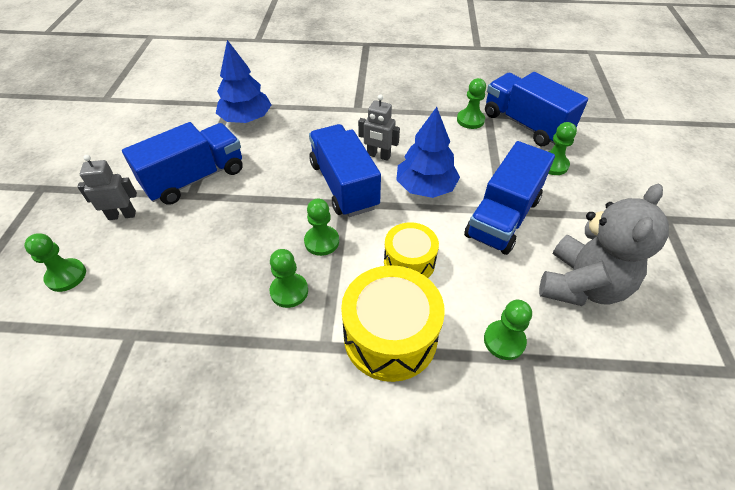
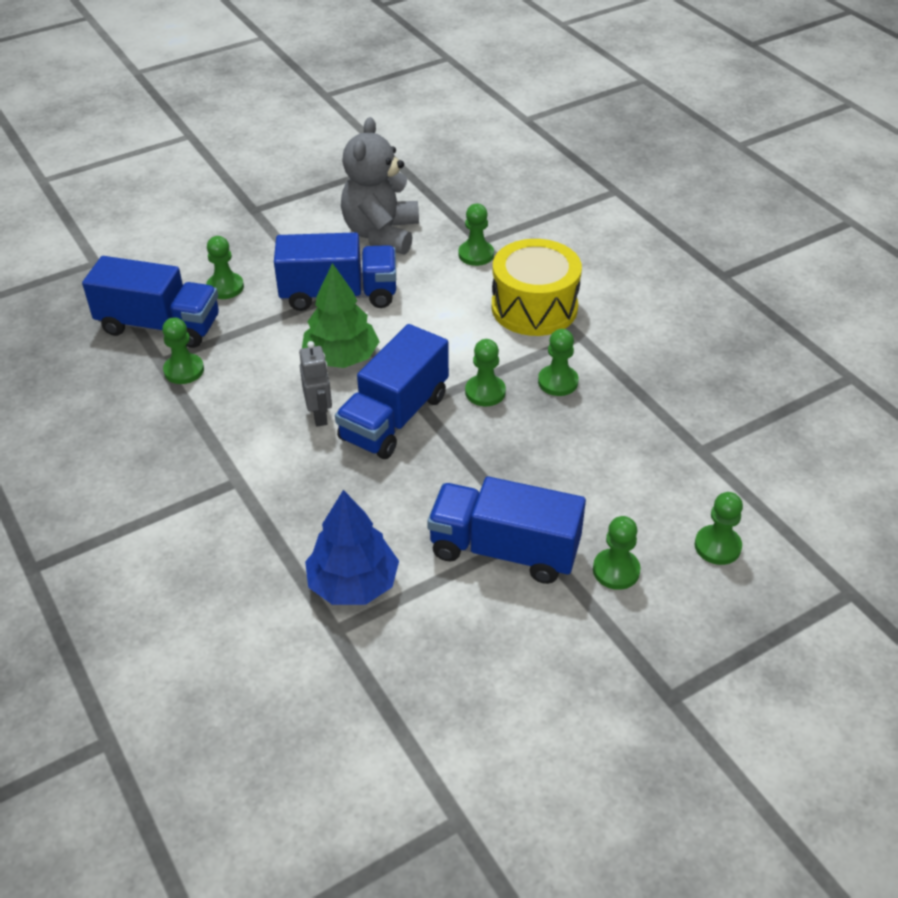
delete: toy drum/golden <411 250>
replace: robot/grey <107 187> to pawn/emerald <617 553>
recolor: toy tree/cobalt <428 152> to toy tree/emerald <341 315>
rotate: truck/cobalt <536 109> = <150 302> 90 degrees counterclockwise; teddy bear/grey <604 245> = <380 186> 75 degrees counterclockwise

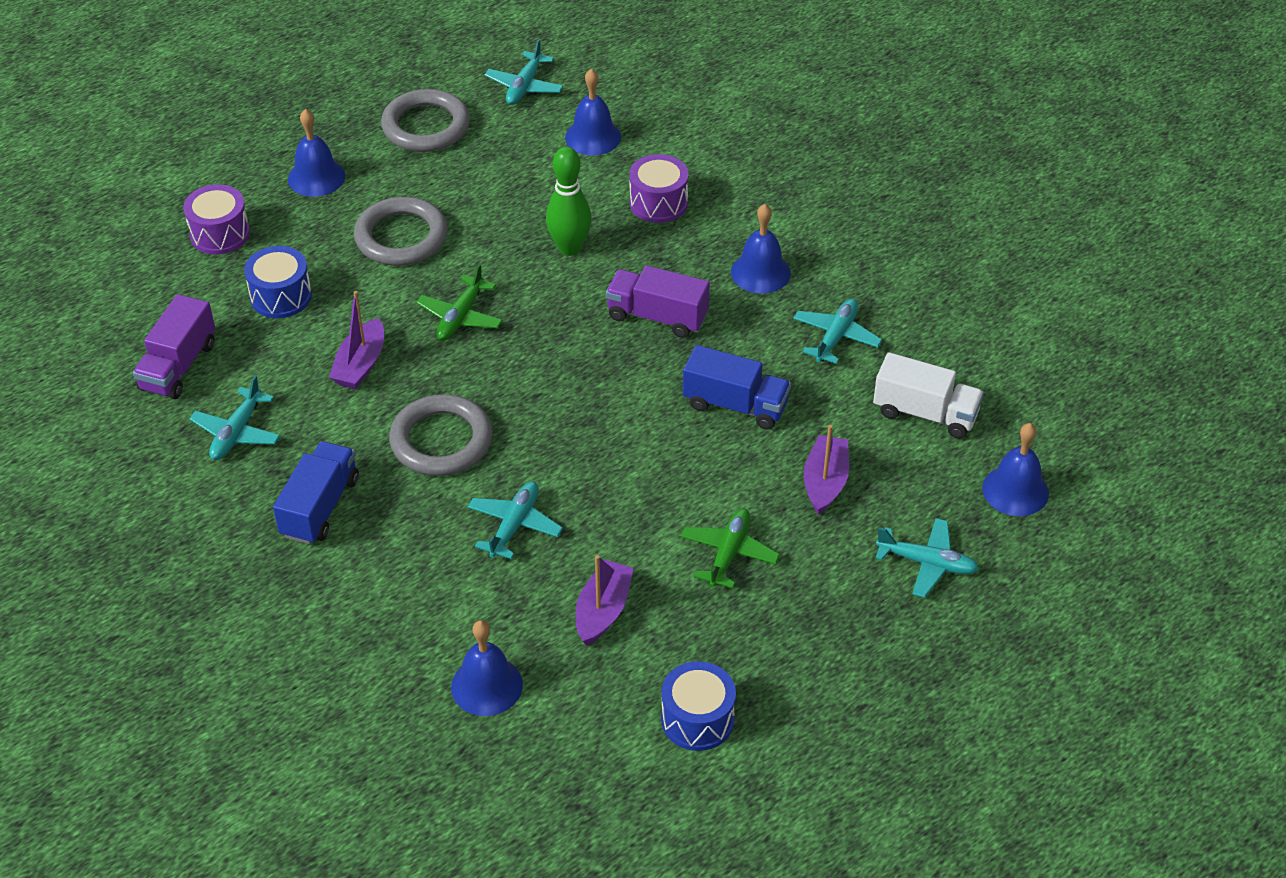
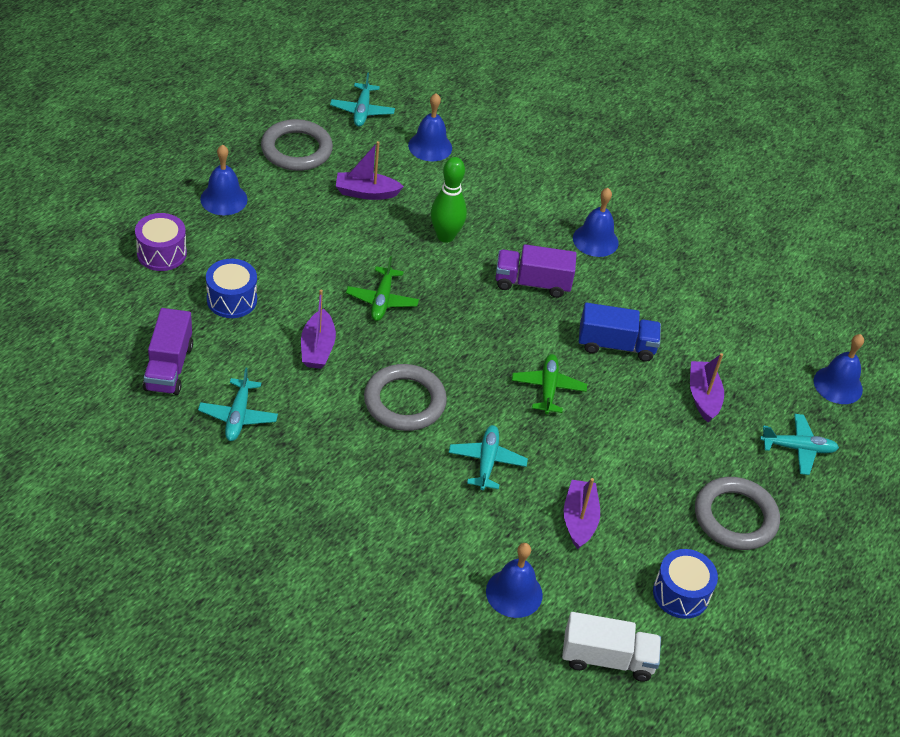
delete: toy drum/purple <658 188>; toy plane/teal <837 331>; truck/cobalt <316 492>
insert: boat/purple <370 170>
move: torus/grey <401 231> to <737 513>; truck/white <928 395> to <611 647>; toy plane/emerald <730 548> to <549 384>

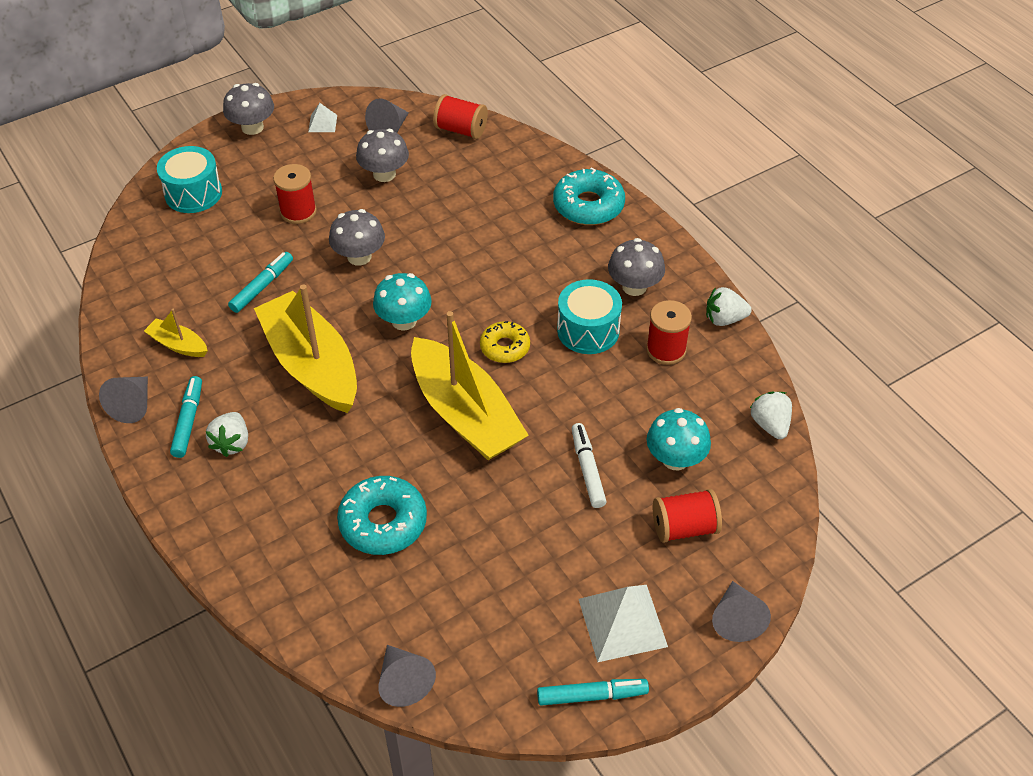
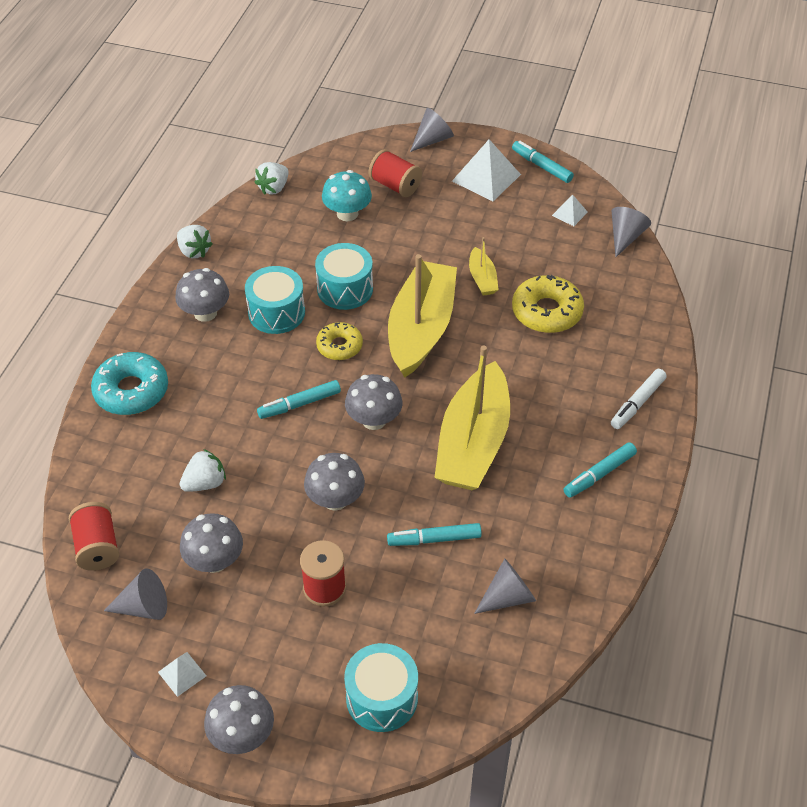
delete: spool/red <669 332>
insert: pyramid/white <570 210>; toy drum/teal <344 276>; felt pen/teal <299 399>
move: boat/golden <176 333> to <484 266>; cone/grey <123 400> to <505 586>; berry/white <227 434> to <203 470>; felt pen/white <589 465> to <639 399>
recolor: mushroom/teal <402 302> to mushroom/grey <373 402>; glazed donut/teal <382 515> to glazed donut/golden <548 304>

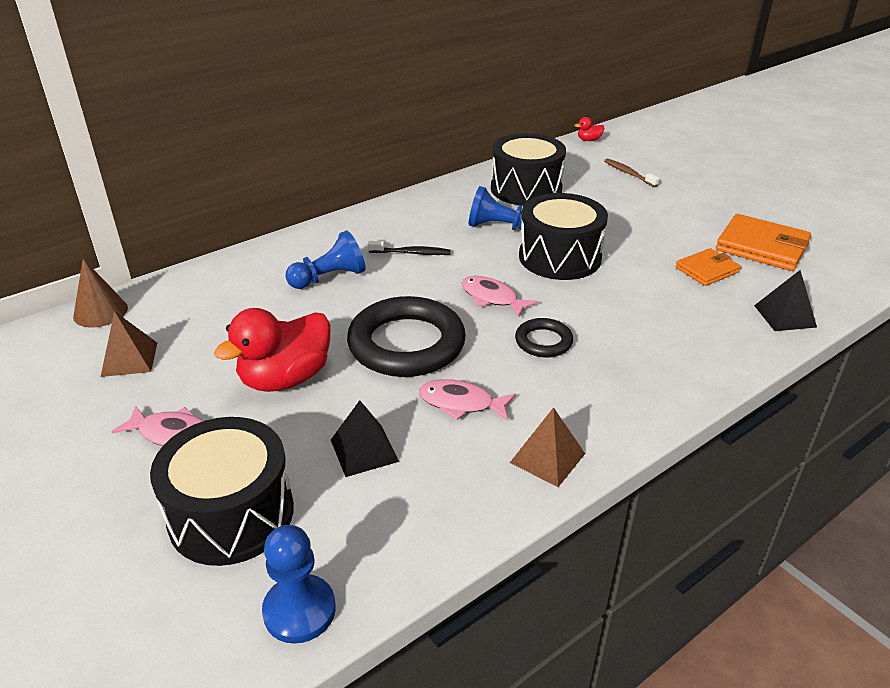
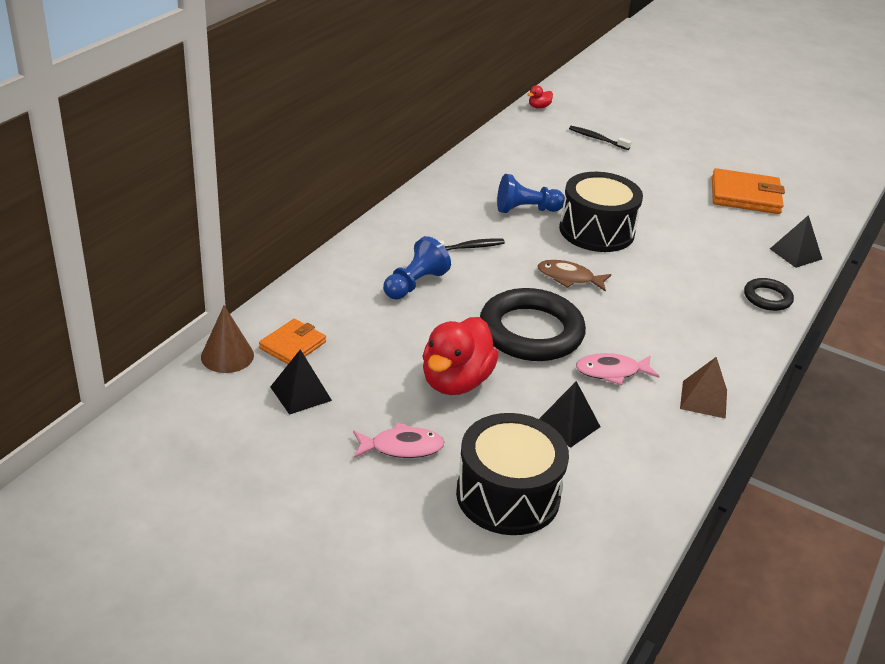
delete: toy drum/jet-black <528 169>; pawn/cobalt <299 584>
move: card wallet/orange <708 267> to <292 341>; torus/jet-black <544 338> to <769 294>
recolor: toothbrush/dark brown <631 172> to toothbrush/jet-black <600 138>; toy fish/pink <500 297> to toy fish/dark brown <574 276>; pyramid/dark brown <129 344> to pyramid/jet-black <301 382>

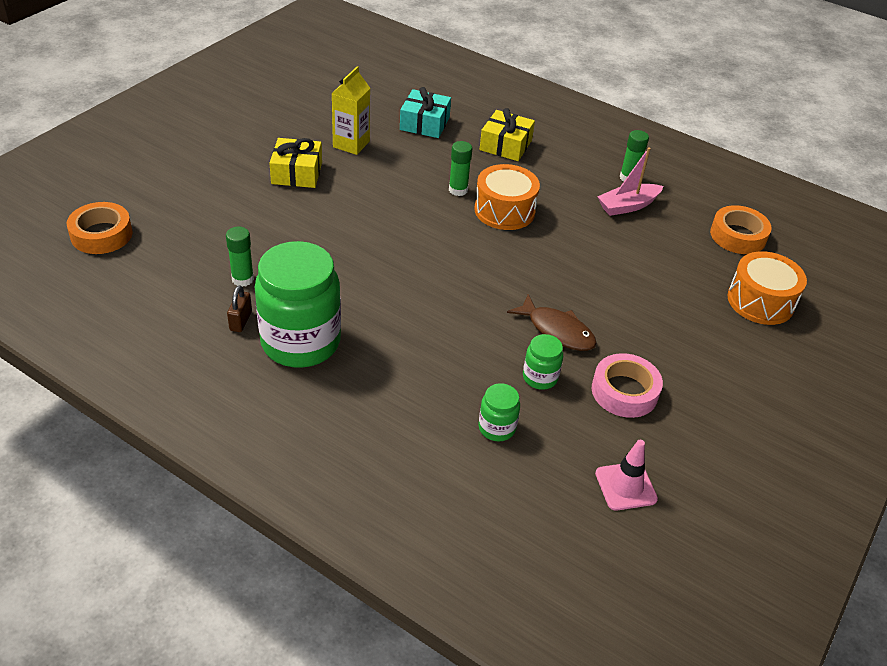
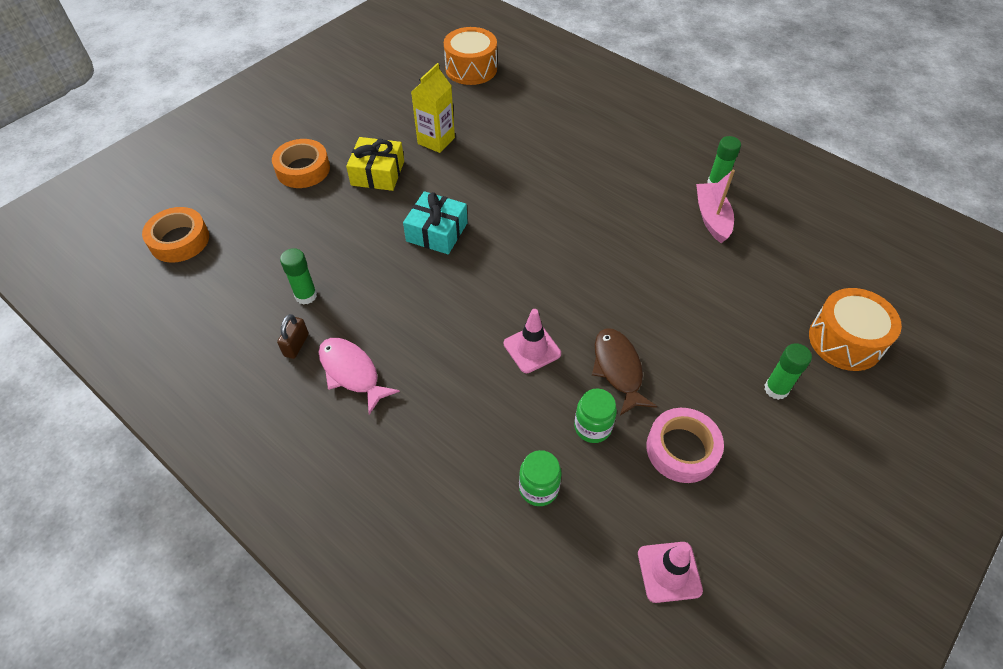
delete: present/golden <507 134>
insert: road cone/pink <532 341>
move: present/teal <425 112> to <435 222>; glue stick/emerald <460 168> to <788 371>; toy drum/orange <507 197> to <470 56>; roll of tape/orange <741 229> to <301 163>
replace: preserve jar/emerald <298 304> to toy fish/pink <359 376>
rotate: boat/pink <630 181> = <715 206> 105 degrees clockwise; toy fish/dark brown <552 322> = <624 372> 150 degrees counterclockwise

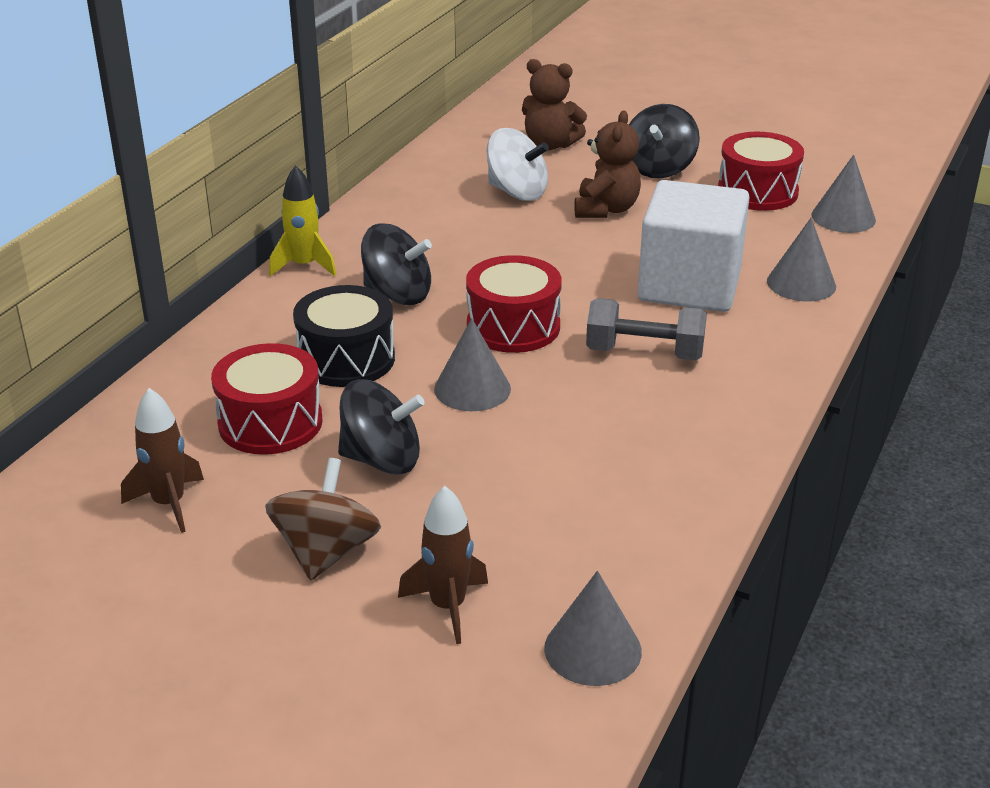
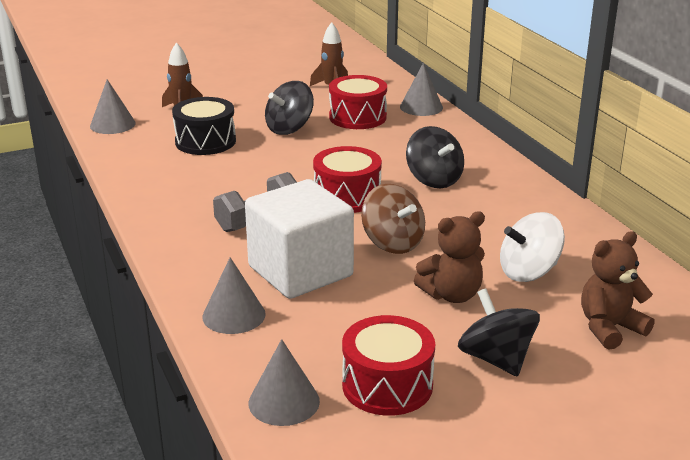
delete: spaceship/golden <302 221>
move: toy drum/jet-black <344 336> to <204 126>; cone/grey <472 364> to <421 89>; toy top/dark brown <323 519> to <393 219>
rotate: teddy bear/dark brown <608 164> = <449 257> 75 degrees counterclockwise; toy top/jet-black <396 264> = <435 157> 90 degrees counterclockwise

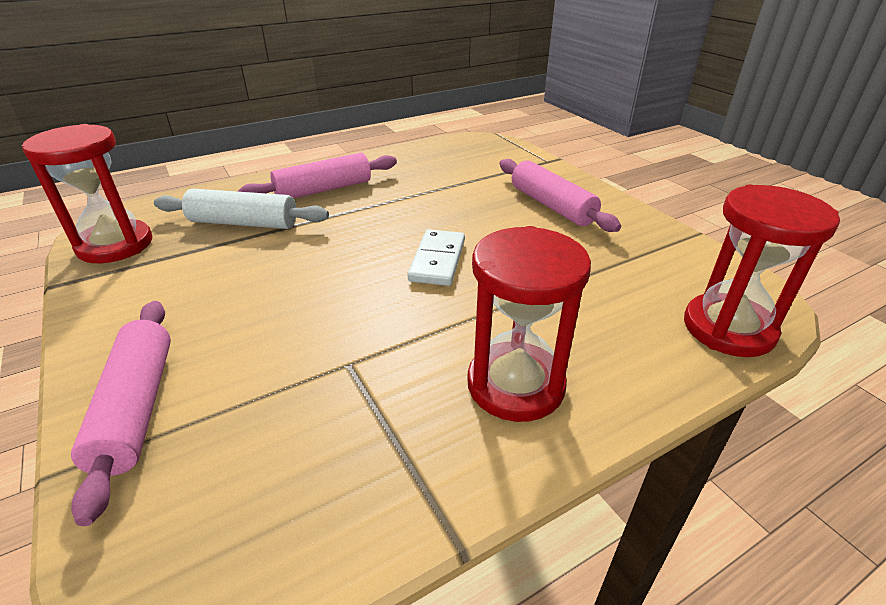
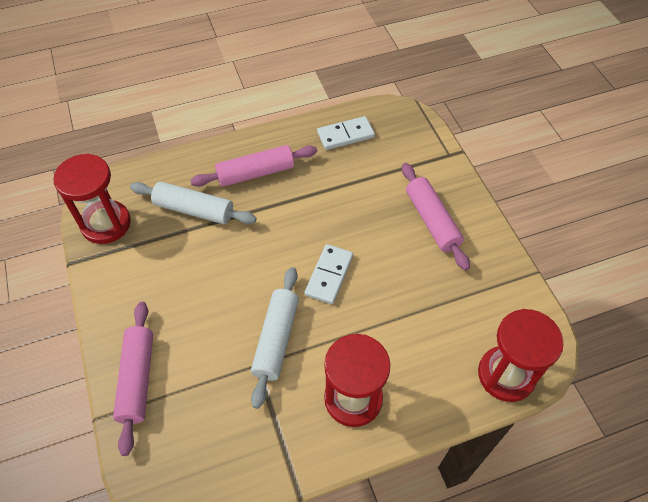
insert: domino tile/white <346 133>; rolling pin/white <275 338>

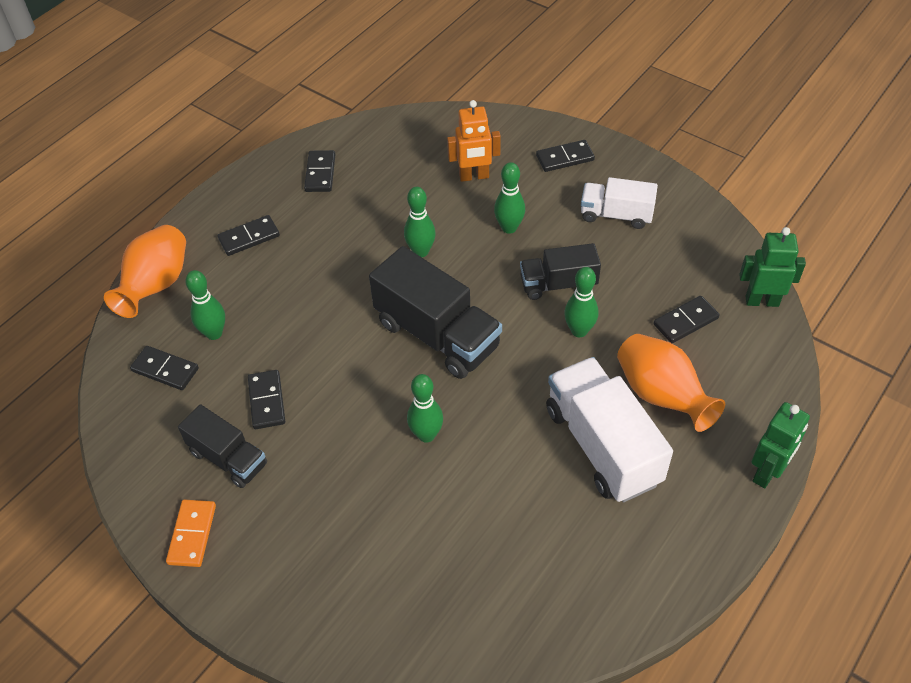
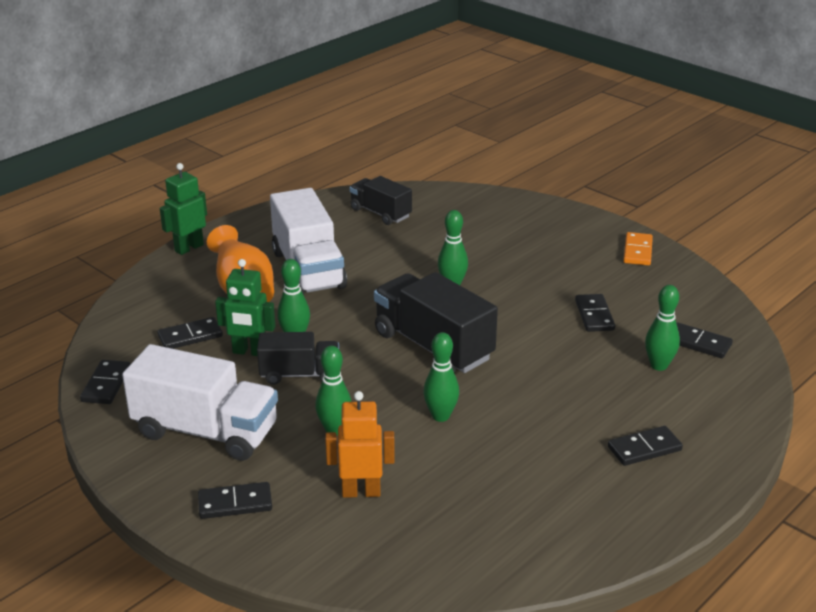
delete: vase/orange <145 271>
move: domino tile/jet-black <319 171> to <105 382>; robot/emerald <772 267> to <245 307>; truck/jet-black <222 446> to <381 200>
resize: truck/white <619 203> = <200 402> x1.67

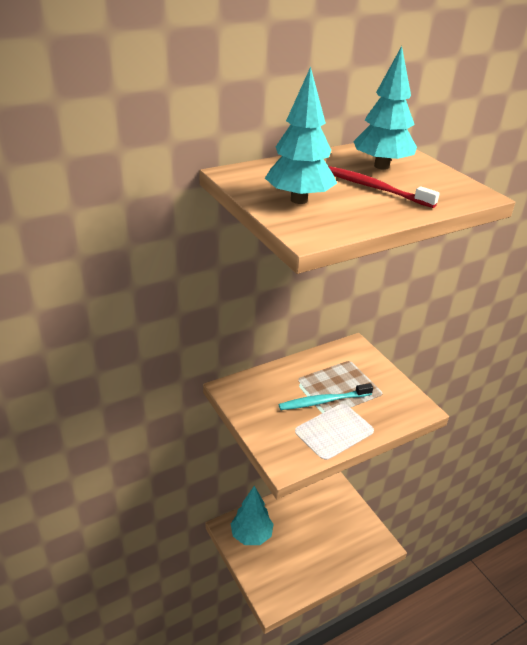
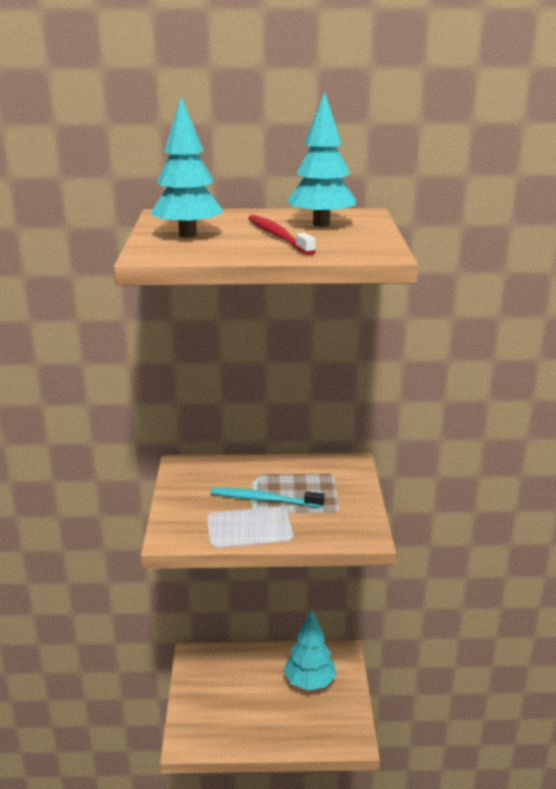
move: toy tree/teal <252 515> to <309 649>

